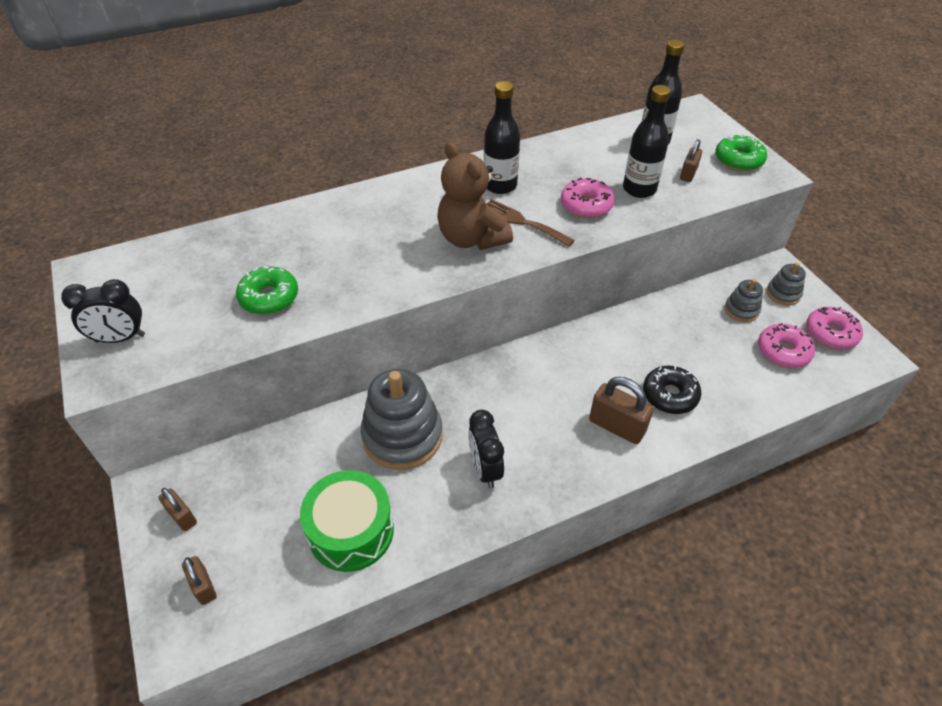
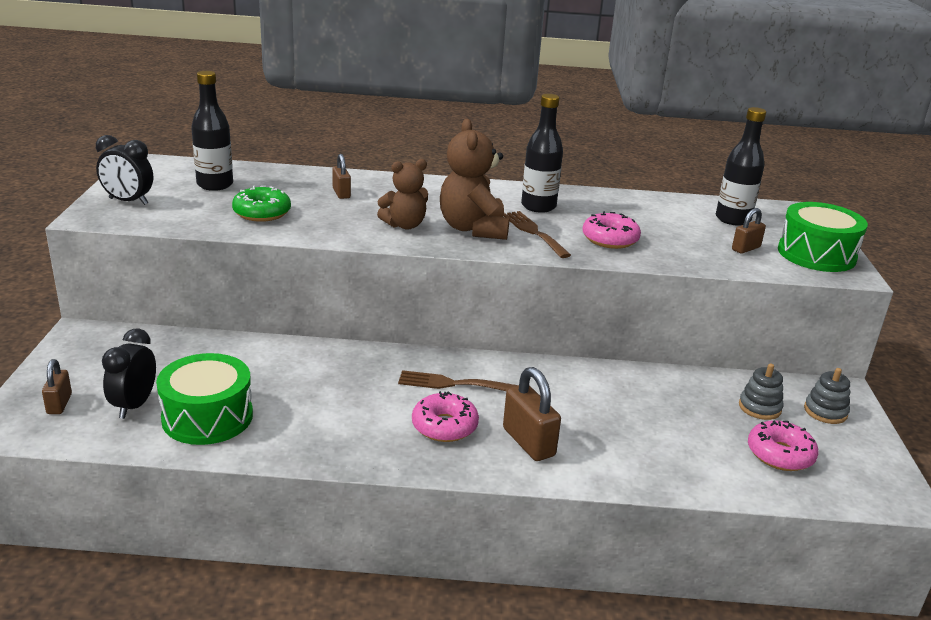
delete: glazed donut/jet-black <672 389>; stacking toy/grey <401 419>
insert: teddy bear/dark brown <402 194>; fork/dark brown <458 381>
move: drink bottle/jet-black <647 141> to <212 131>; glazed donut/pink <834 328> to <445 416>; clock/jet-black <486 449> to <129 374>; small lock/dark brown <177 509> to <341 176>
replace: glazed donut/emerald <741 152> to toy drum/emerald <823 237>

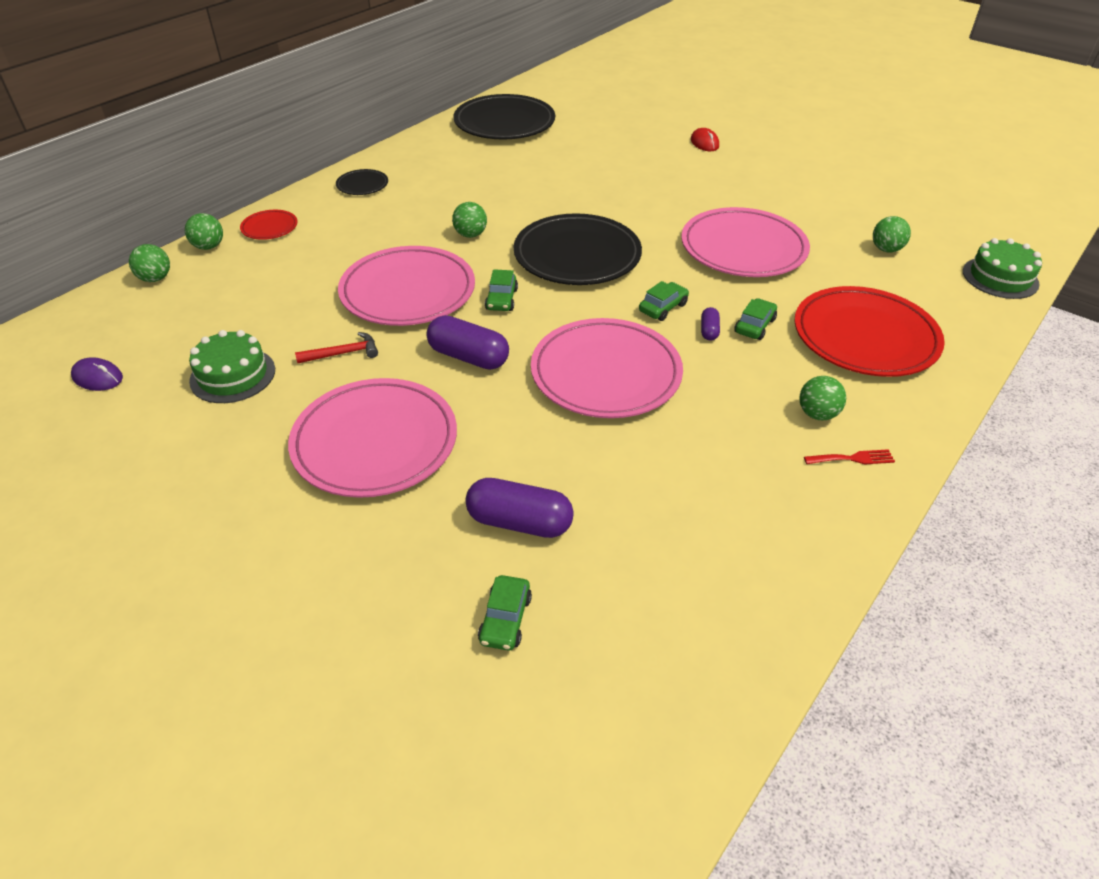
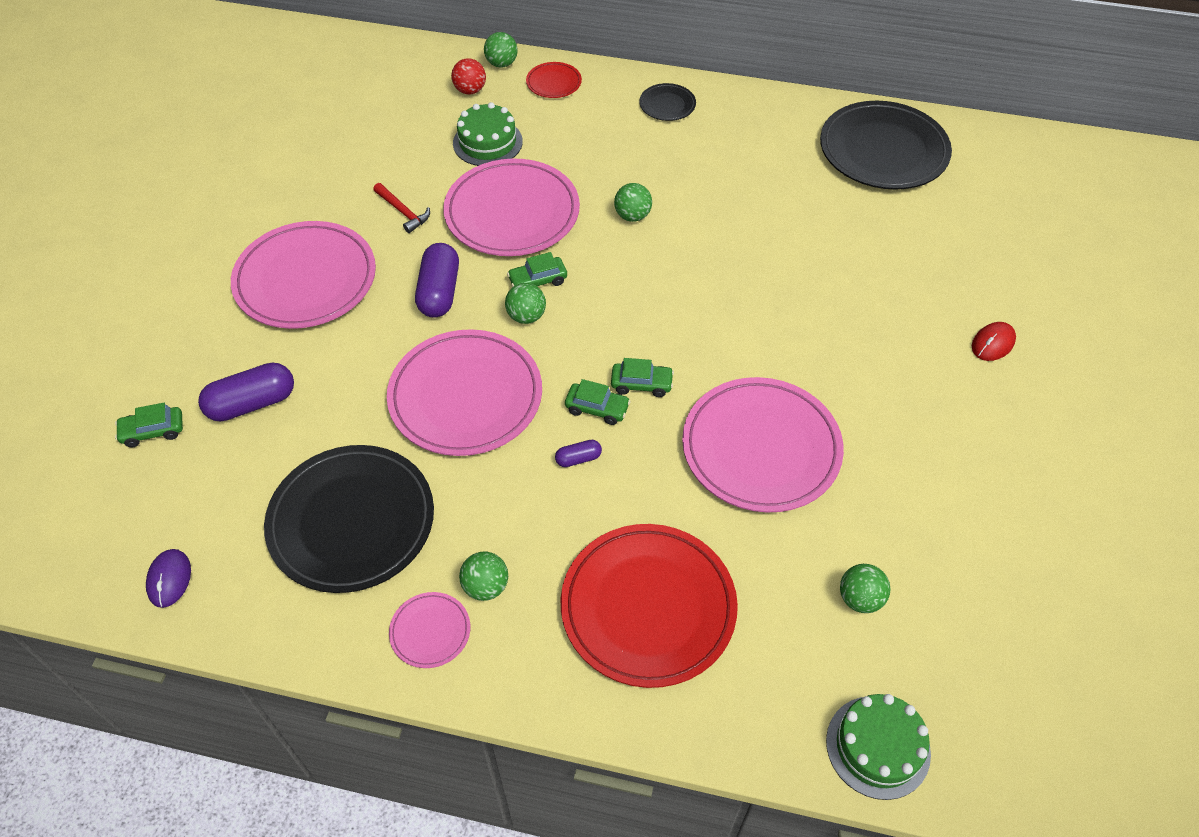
insert: ball/red <468 76>
move: flat dish/jet-black <578 249> to <349 519>; ball/emerald <149 263> to <525 303>; toy car/emerald <755 319> to <642 377>; cake/emerald <232 366> to <488 134>; PC mouse/purple <97 374> to <168 578>
replace: fork/red <849 456> to flat dish/pink <429 630>
rotate: capsule/purple <519 508> = <246 392> 75 degrees clockwise

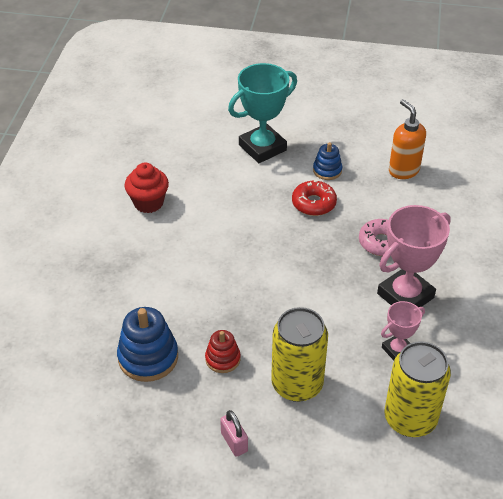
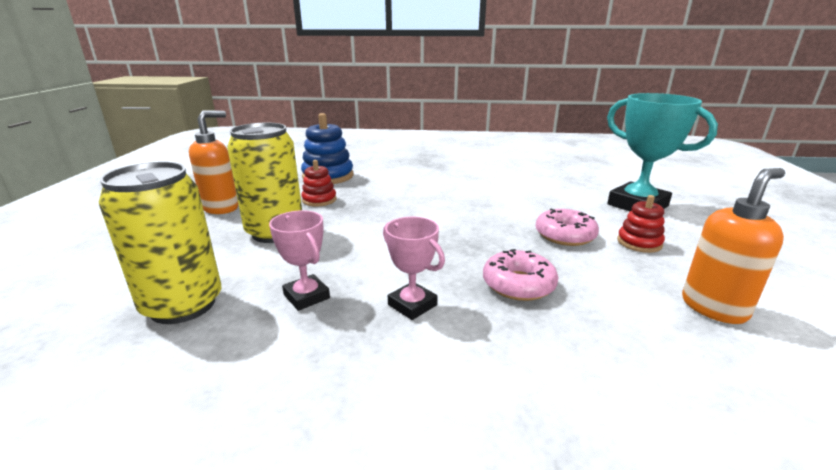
delete: fairy cake/red <147 188>
replace: small lock/pink <234 433> to soap dispenser/orange <213 162>
recolor: stacking toy/cobalt <327 161> to stacking toy/red <641 224>; glazed donut/red <314 198> to glazed donut/pink <567 227>
resize: prize cup/pink <414 256> = <414 268> x0.55

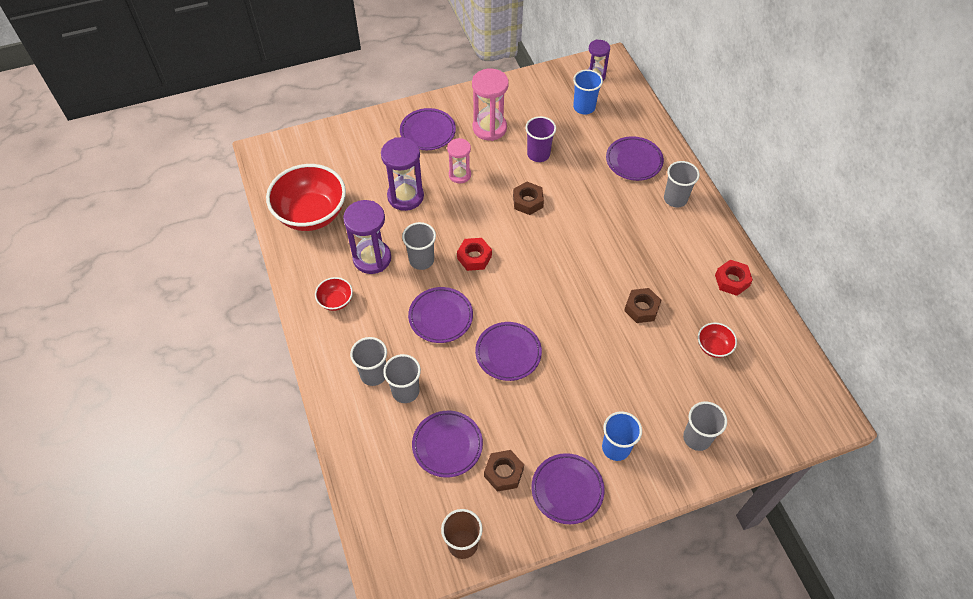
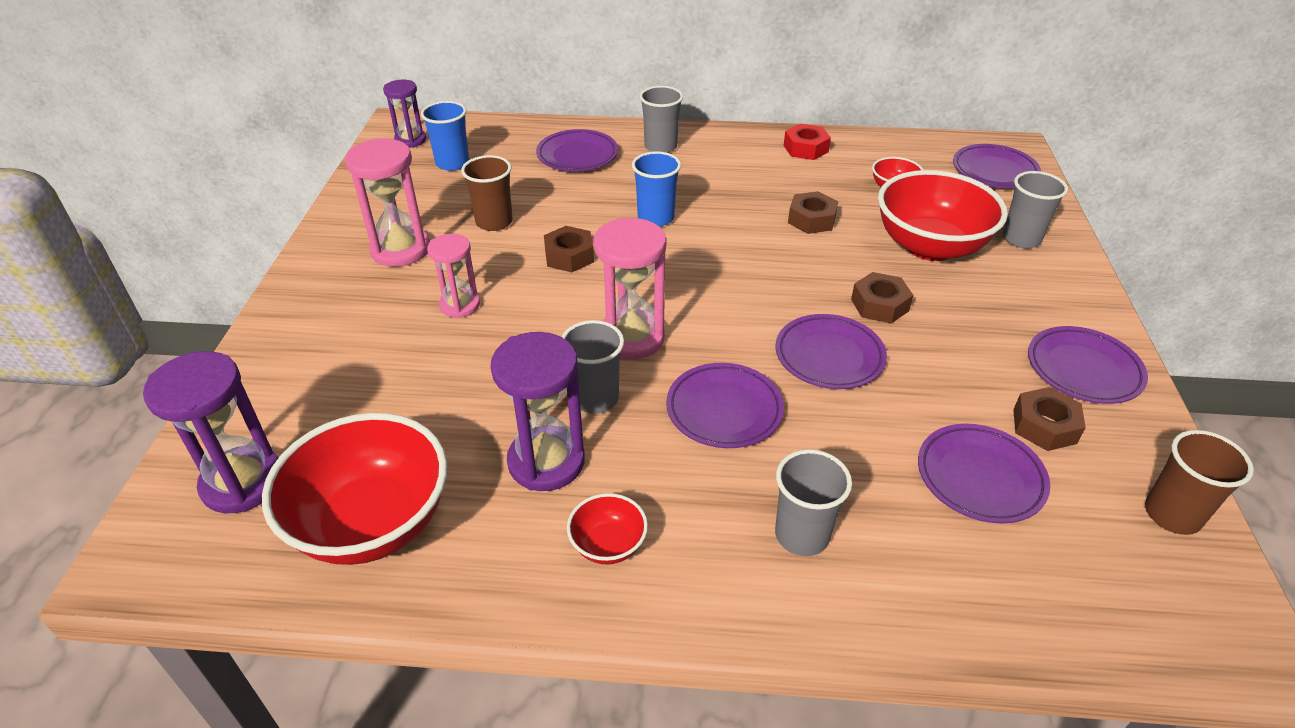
delete: tumbler/grey <402 378>
insert: serving bowl/red <943 215>; nut/dark brown <882 297>
move: flat dish/purple <428 129> to <997 166>; sand timer/purple <402 174> to <210 432>; tumbler/cobalt <622 436> to <656 189>
replace: nut/red <474 254> to sand timer/pink <630 289>
recolor: tumbler/purple <540 139> to tumbler/dark brown <487 193>

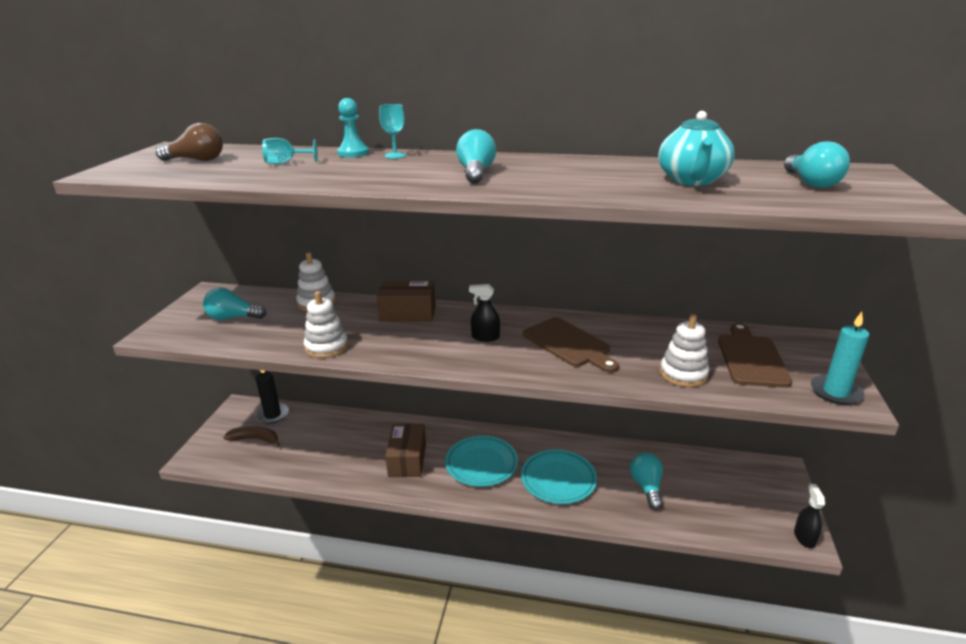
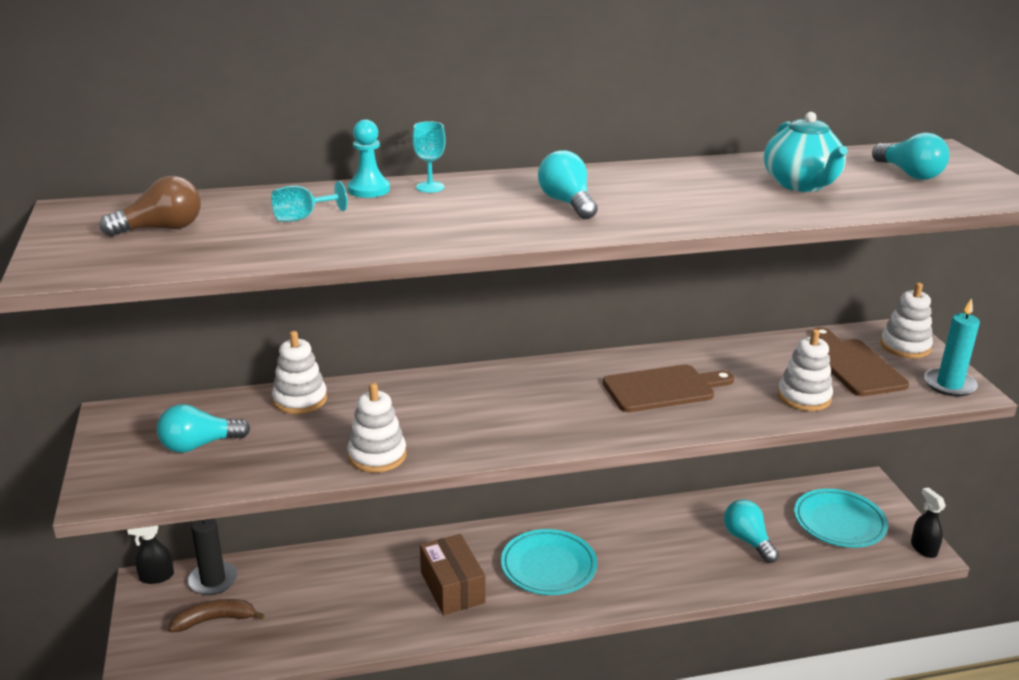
delete: parcel/dark brown <406 301>
insert: stacking toy/white <906 320>
move: sprayer/jet-black <484 313> to <150 555>; flat dish/teal <559 477> to <841 518>
rotate: chopping board/dark brown <571 345> = <668 388> 45 degrees counterclockwise

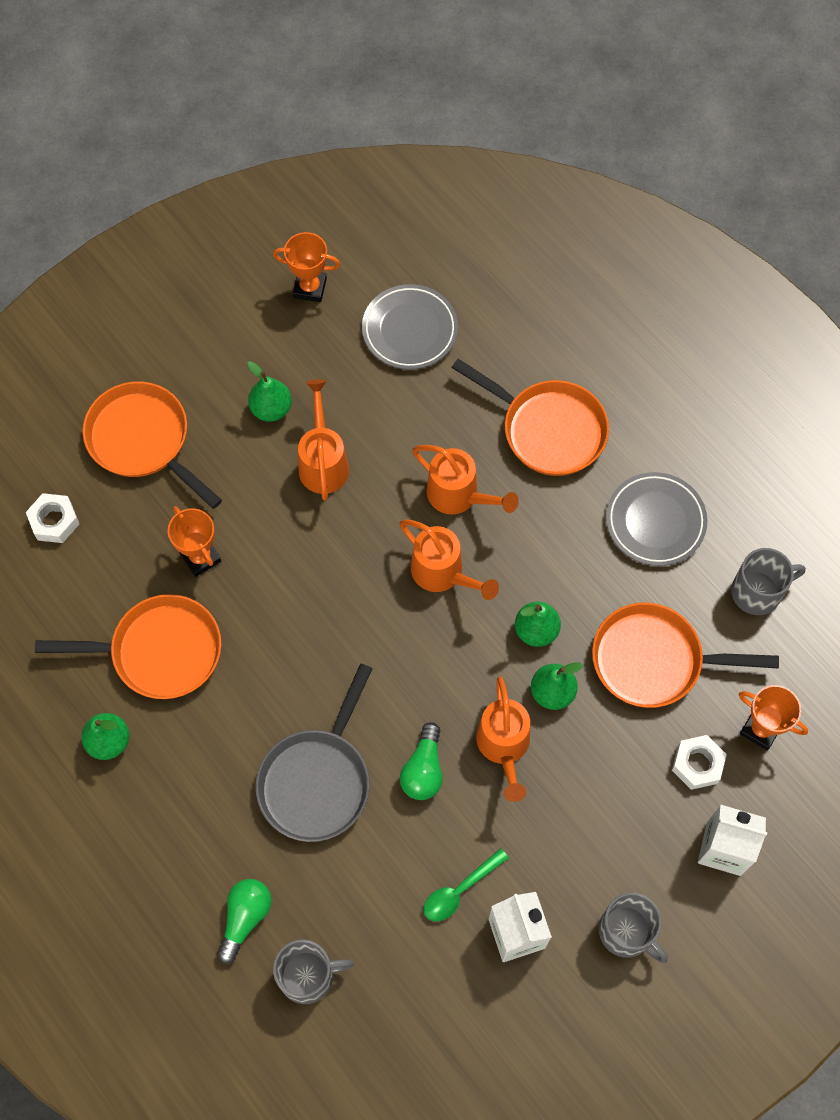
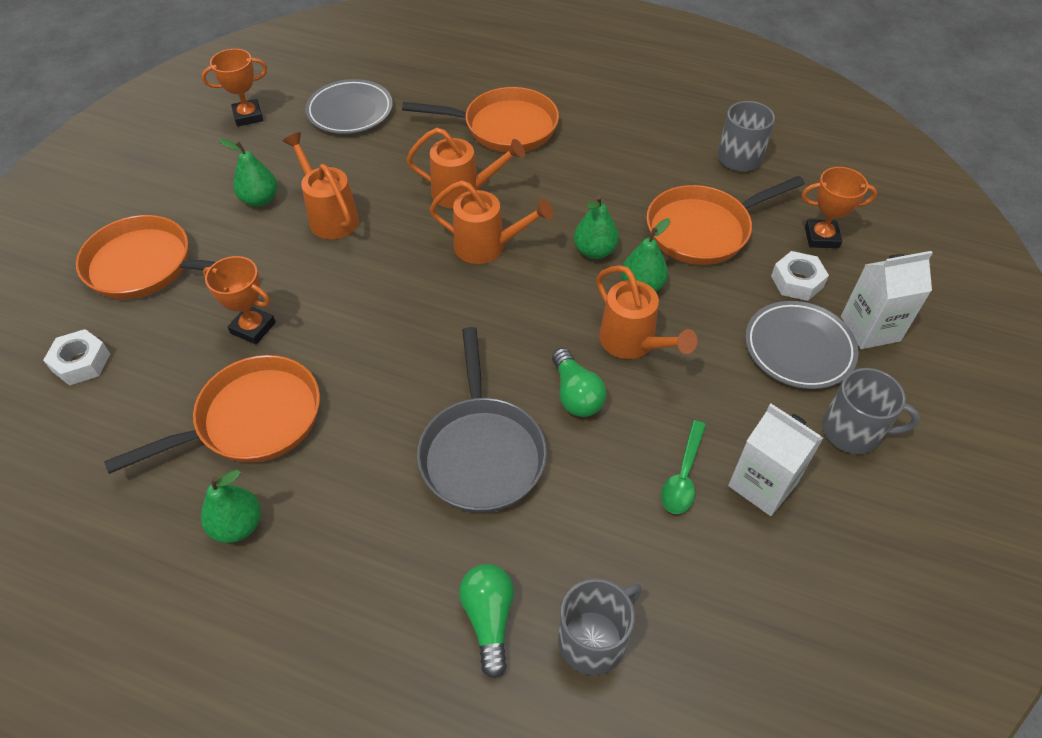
move: flat dish/grey <656 519> to <801 345>

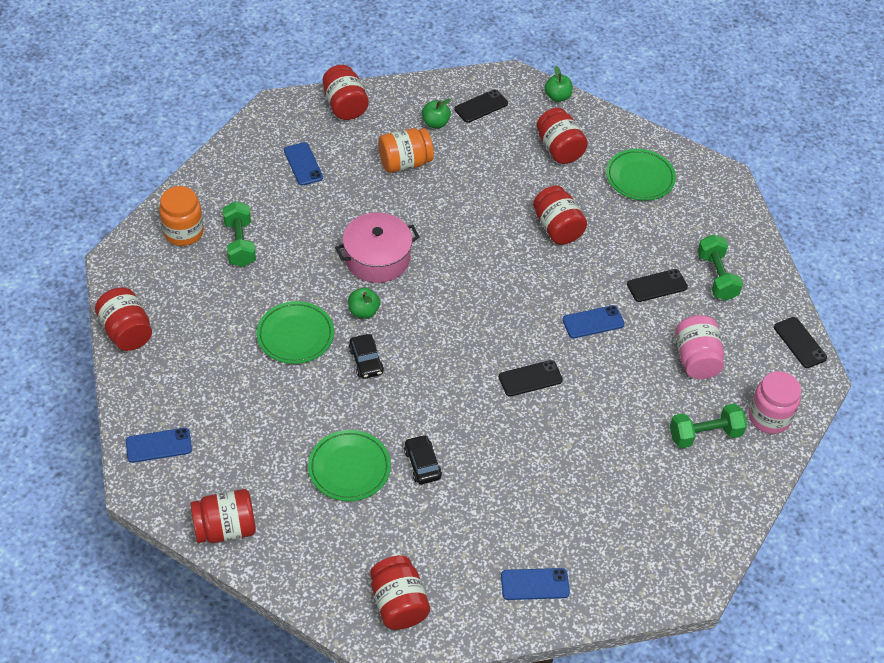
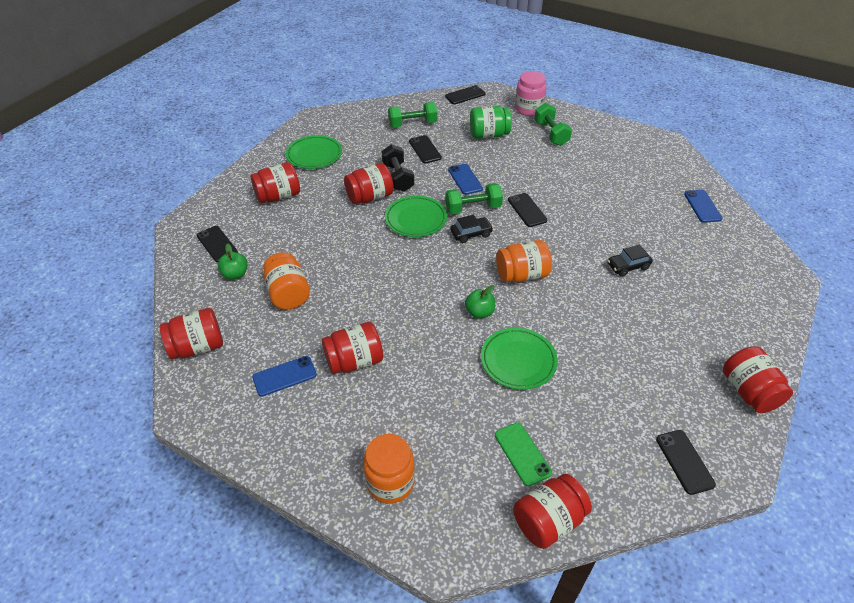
delete: apple/emerald <558 84>; cooking pot/pink <377 248>
insert: dumbbell/jet-black <398 168>; preserve jar/orange <524 261>; smartphone/emerald <523 454>
move: dumbbell/emerald <239 234> to <474 198>; toy car/jet-black <366 356> to <471 229>; flat dish/emerald <349 465> to <416 216>; preserve jar/red <400 593> to <352 348>
recolor: preserve jar/pink <700 347> to preserve jar/emerald <490 122>; smartphone/cobalt <159 445> to smartphone/jet-black <686 462>

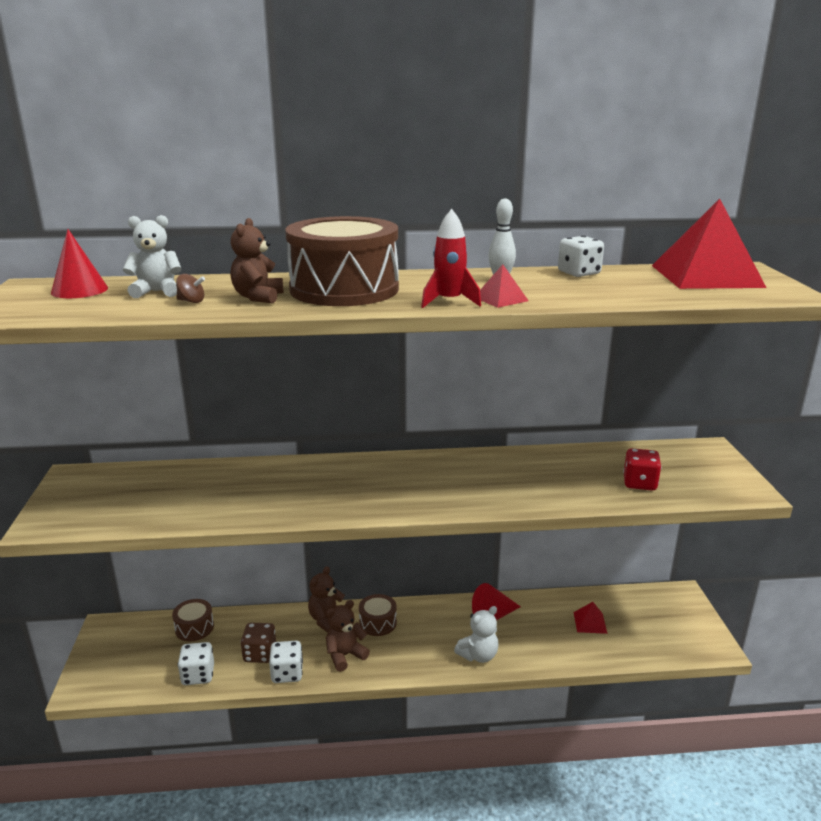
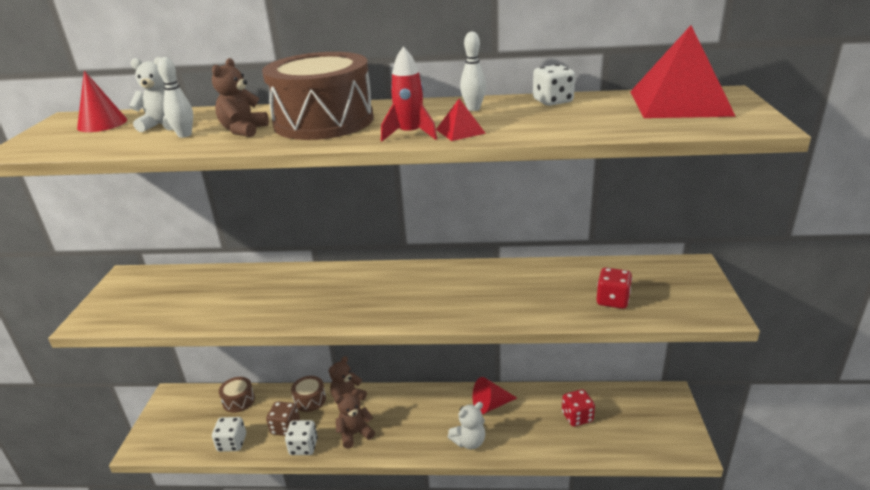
move: toy drum/dark brown <378 615> to <308 394>
replace: toy top/dark brown <190 288> to bowling pin/white <175 97>; pyramid/red <590 618> to die/red <578 408>

